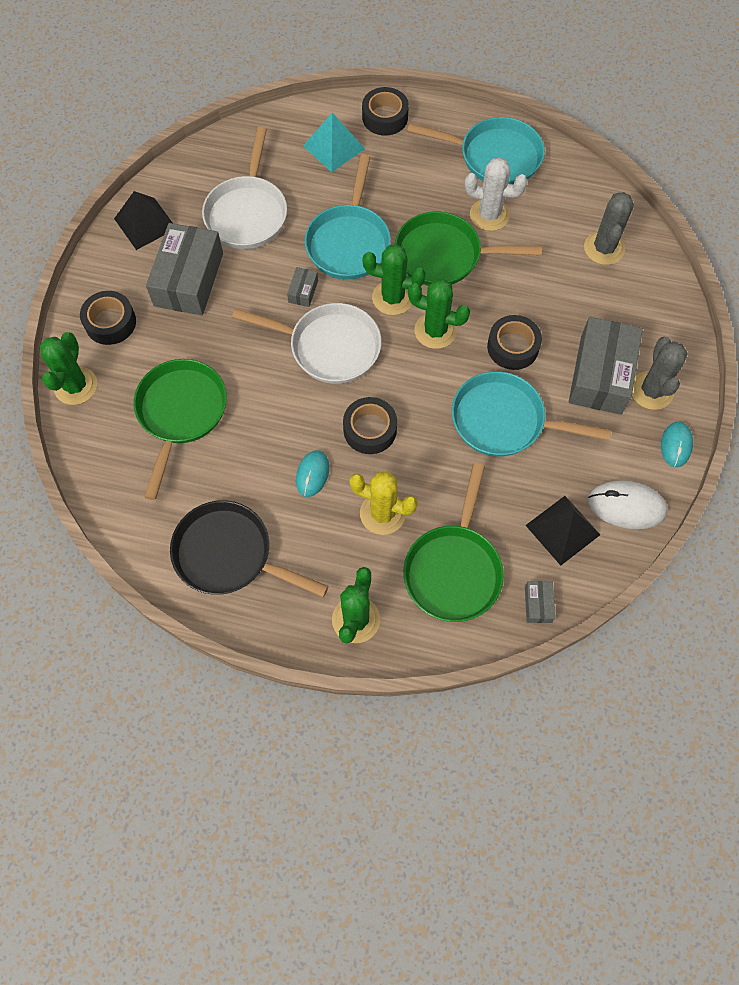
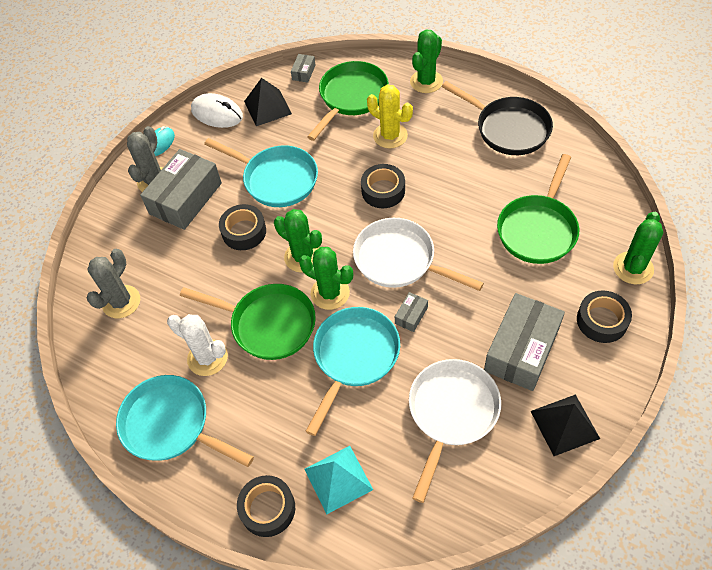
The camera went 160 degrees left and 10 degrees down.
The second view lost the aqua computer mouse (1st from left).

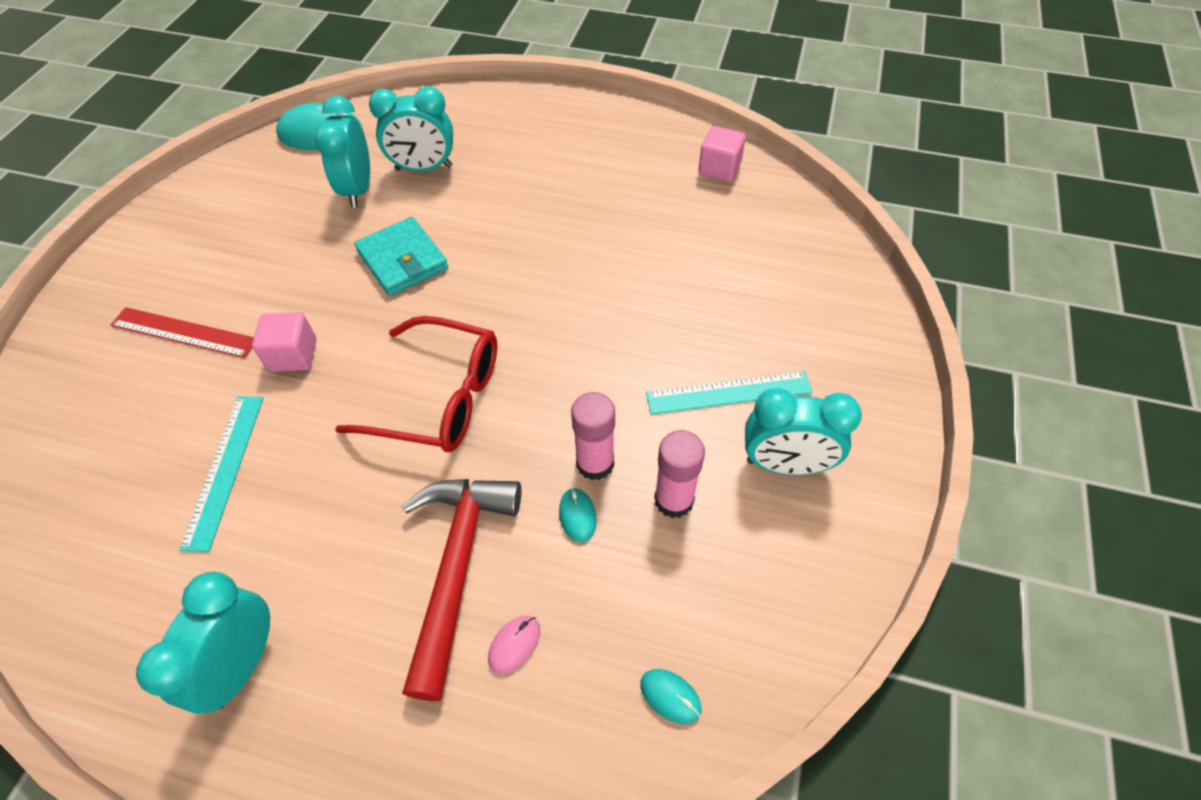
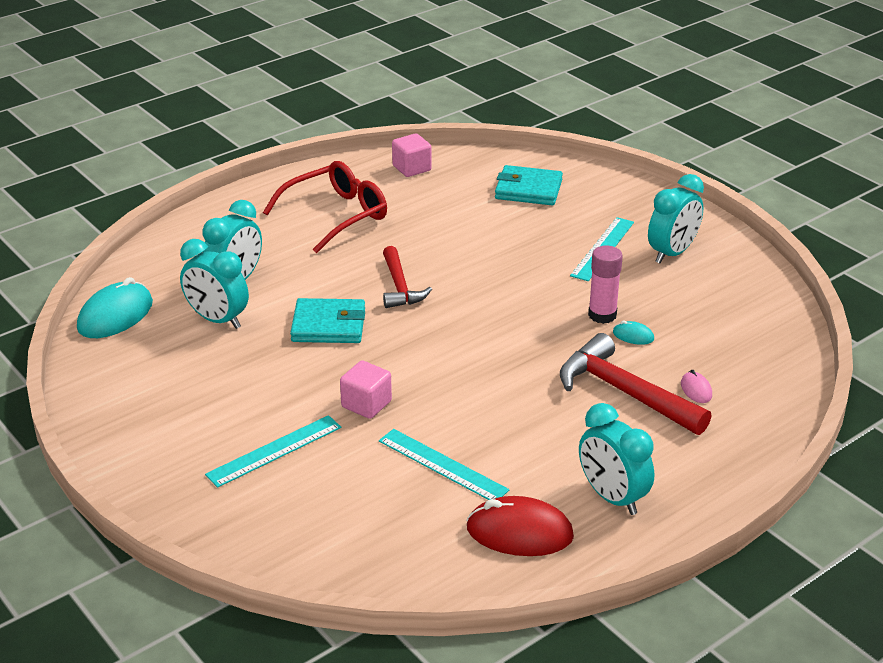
The camera went 55 degrees left and 20 degrees down.
The second view lost the aqua computer mouse (3rd from left).
The second view lost the rose-pink glue stick (2nd from left).
The second view gained the red carpenter's hammer (1st from left).
The second view gained the red computer mouse.
The second view gained the aqua card wallet (2nd from left).
The red eyeglasses ended up elsewhere.
What was the red straightedge turned into the aqua straightedge (1st from left).

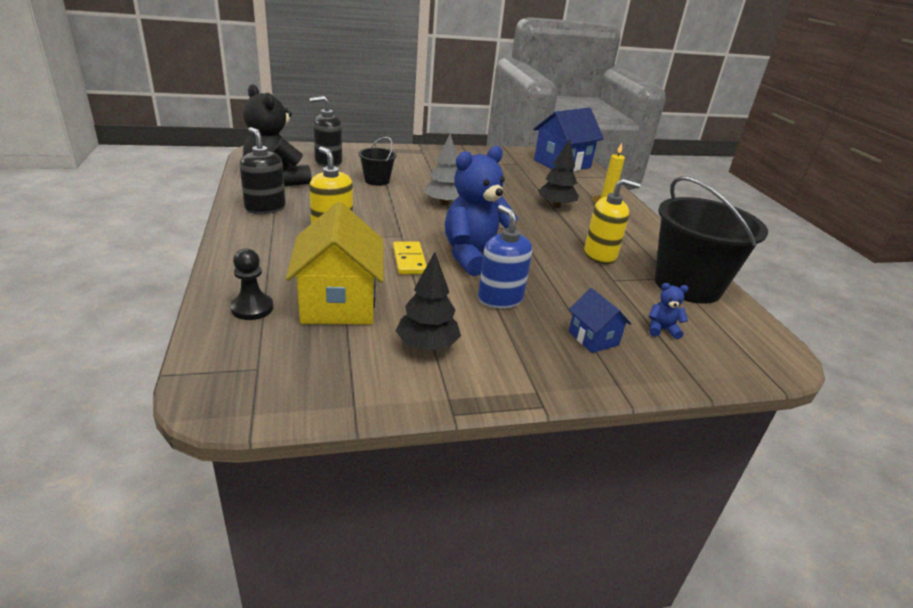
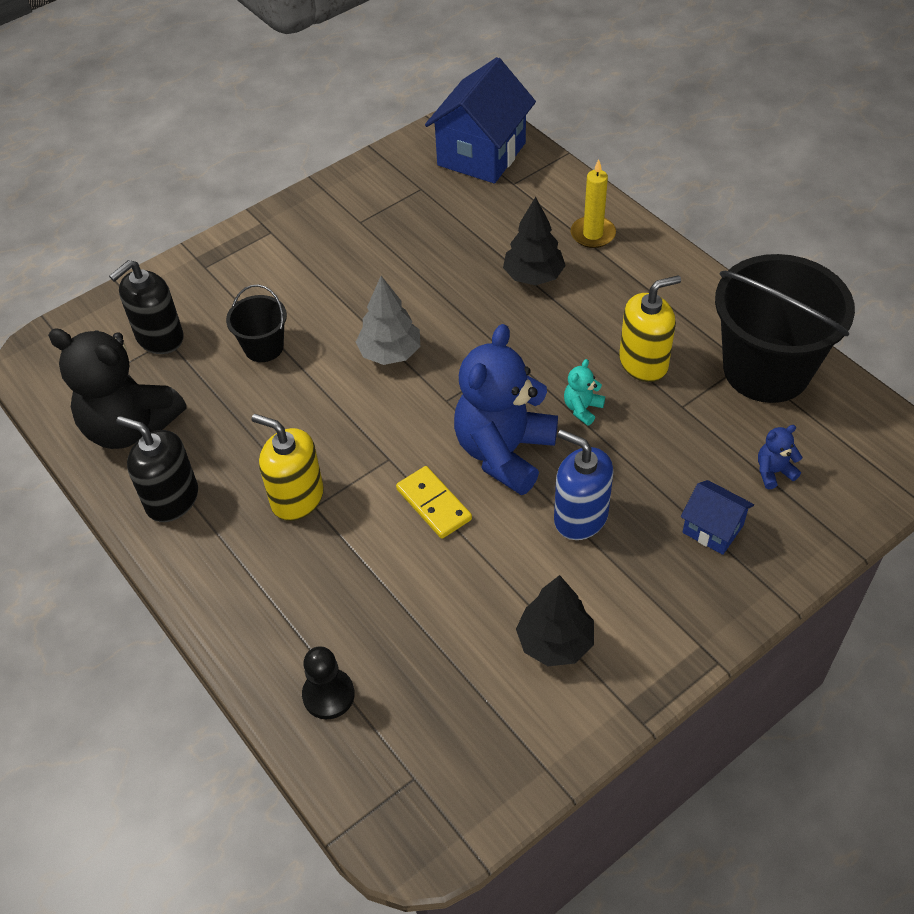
The camera went 20 degrees left and 20 degrees up.
The second view lost the bright yellow cottage.
The second view gained the aqua stuffed bear.

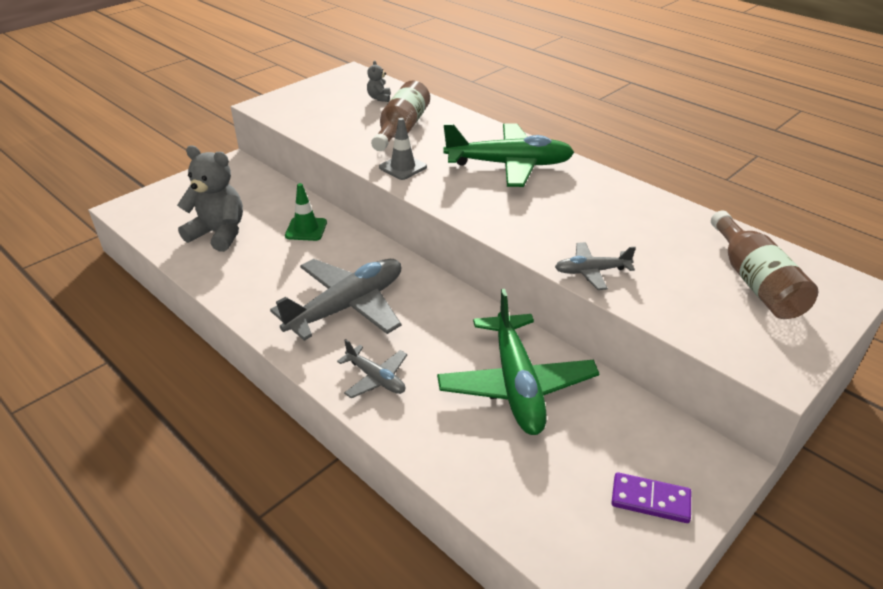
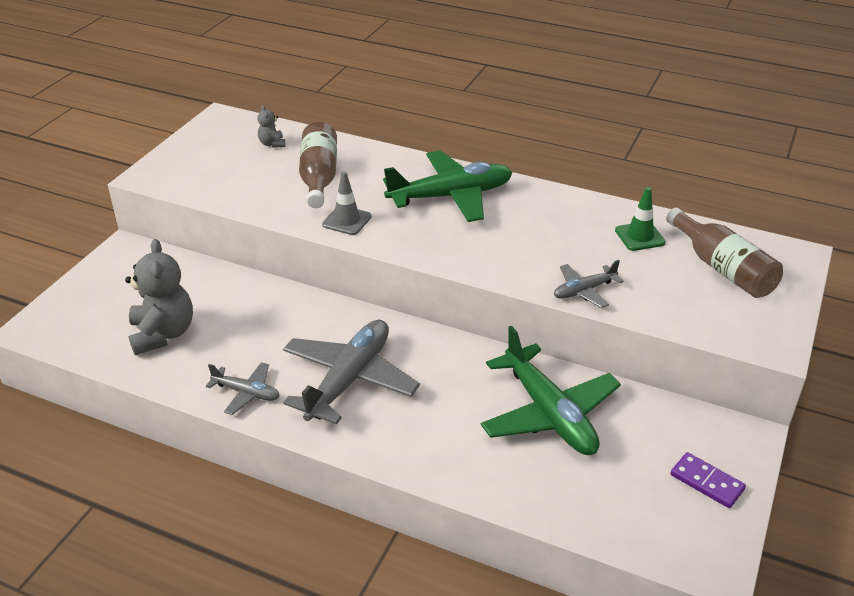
The camera went 20 degrees left and 0 degrees up.
The emerald road cone ended up elsewhere.
The gray aeroplane (2nd from left in the first image) ended up elsewhere.
The gray stuffed bear (1st from left) ended up facing another way, 75 degrees clockwise from before.
The purple domino ended up facing another way, 45 degrees clockwise from before.

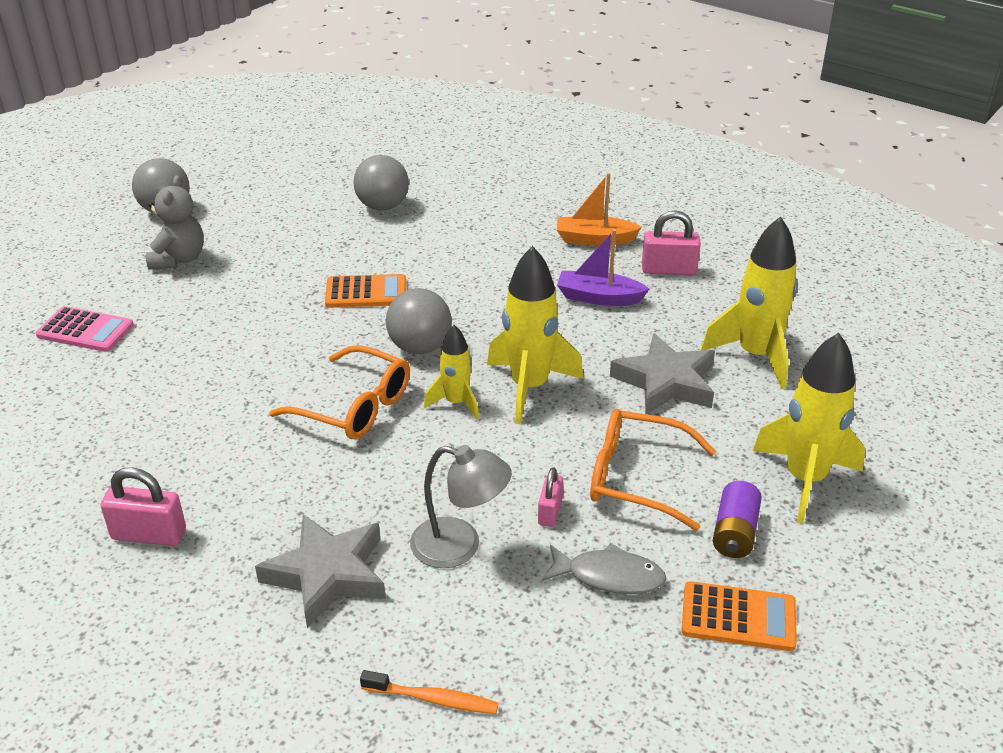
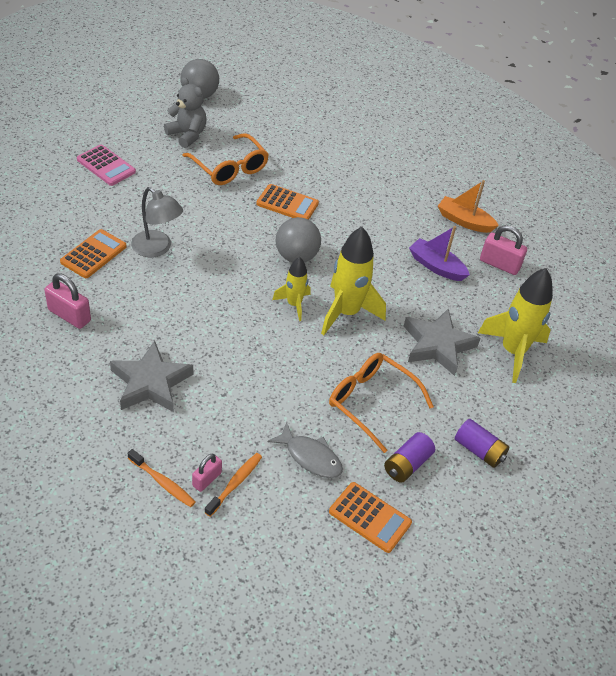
The camera went 20 degrees right and 10 degrees up.
The second view lost the gray play ball (2nd from left).
The second view gained the orange calculator (1st from left).
The second view gained the orange tooth brush (2nd from left).
The orange eyeglasses (1st from left) ended up elsewhere.
The gray reading lamp ended up elsewhere.
The rose-pink lock (2nd from left) ended up elsewhere.
Where the bright yellow toy rocket (4th from left) stood, the purple AA battery (2nd from left) came to stand.
The gray stuffed bear ended up facing another way, 75 degrees counterclockwise from before.

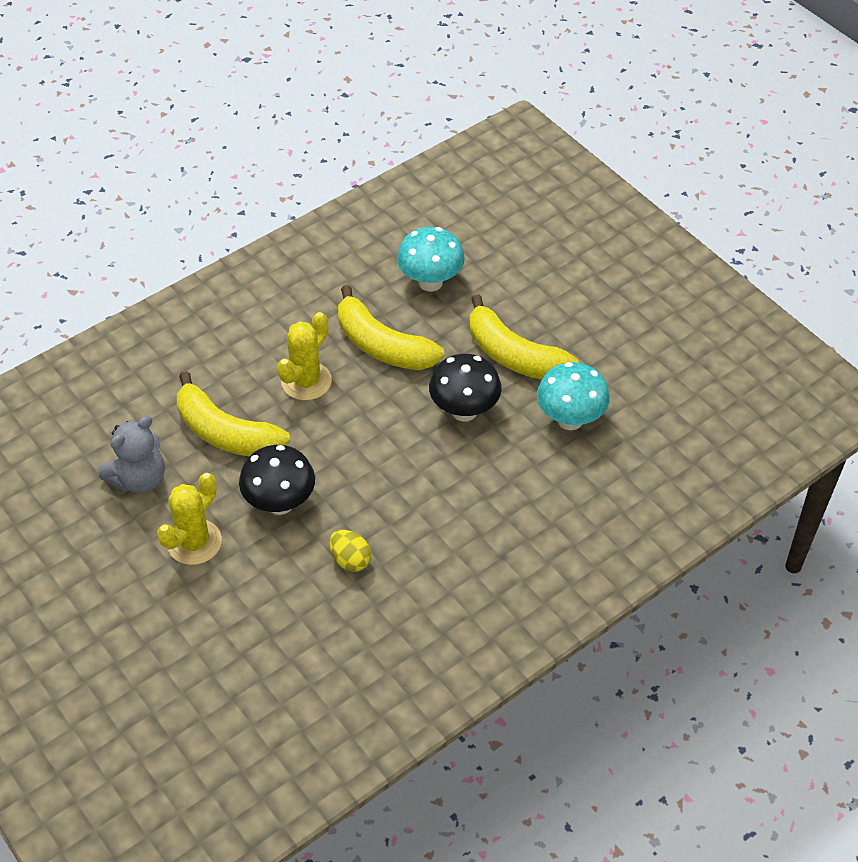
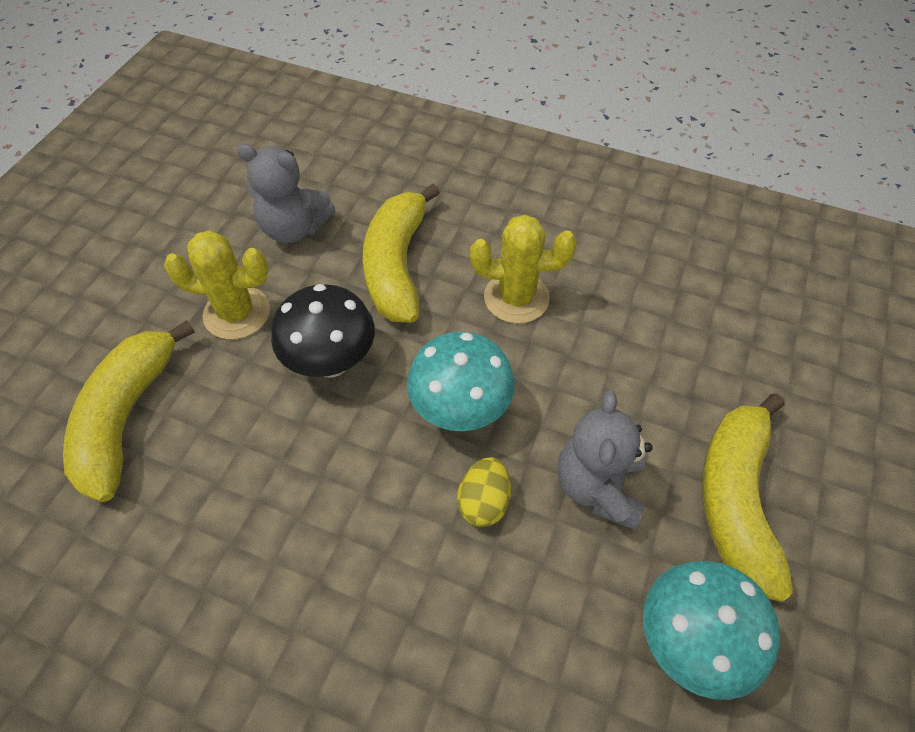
The camera went 60 degrees right and 5 degrees up.
The bright yellow toy egg ended up elsewhere.
The bright yellow toy banana (2nd from left in the first image) ended up elsewhere.
The aqua mushroom (1st from left) ended up elsewhere.
Where the ebony mushroom (2nd from left) stood, the gray stuffed bear (2nd from left) came to stand.

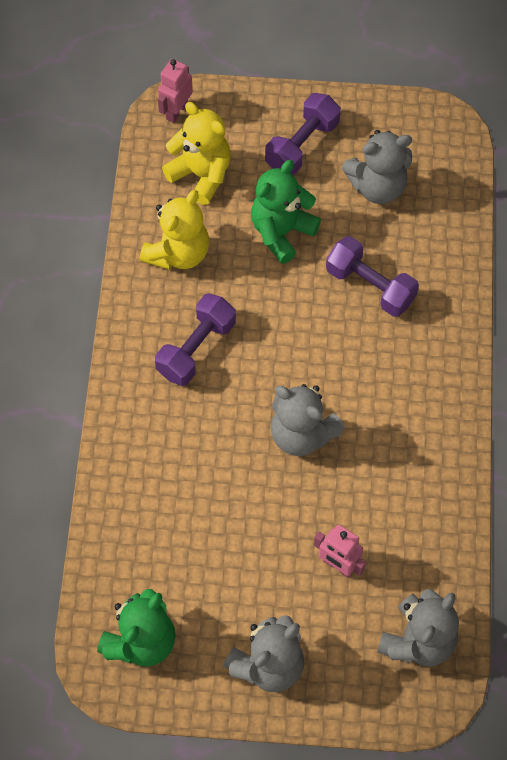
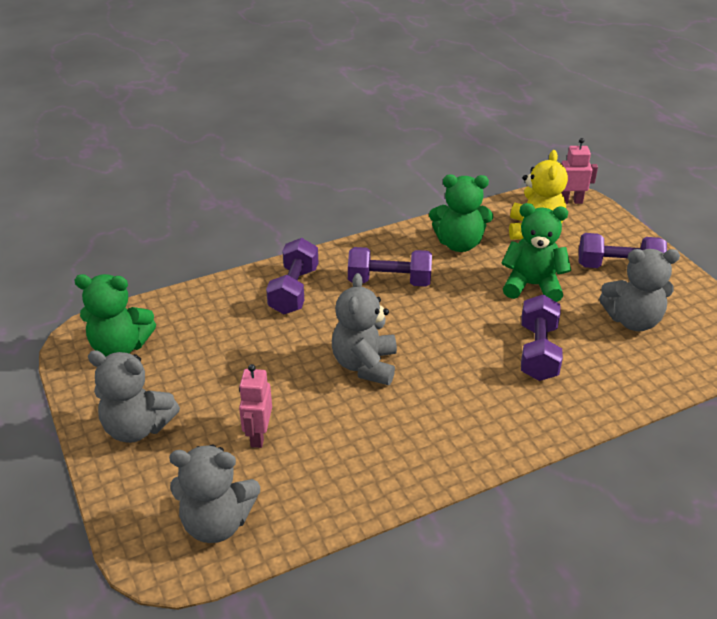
The camera went 60 degrees right and 25 degrees down.
The second view gained the purple dumbbell (1st from left).
What was the bright yellow stuffed bear (1st from left) turned into the emerald stuffed bear (2nd from left).
The gray stuffed bear (3rd from left in the first image) ended up facing another way, 45 degrees counterclockwise from before.

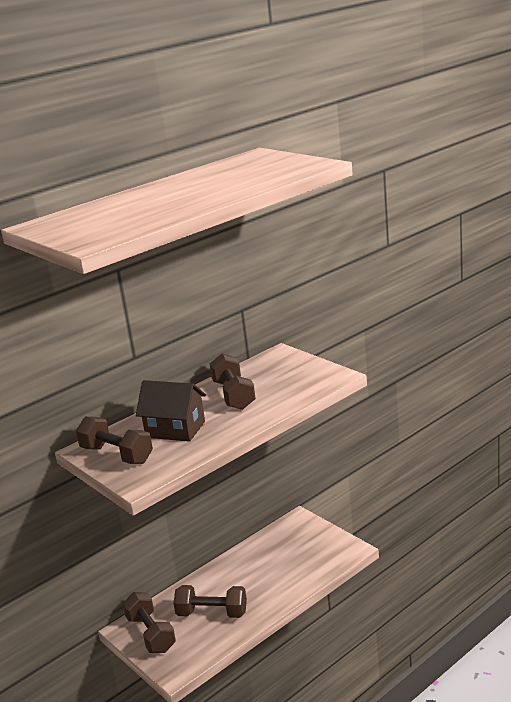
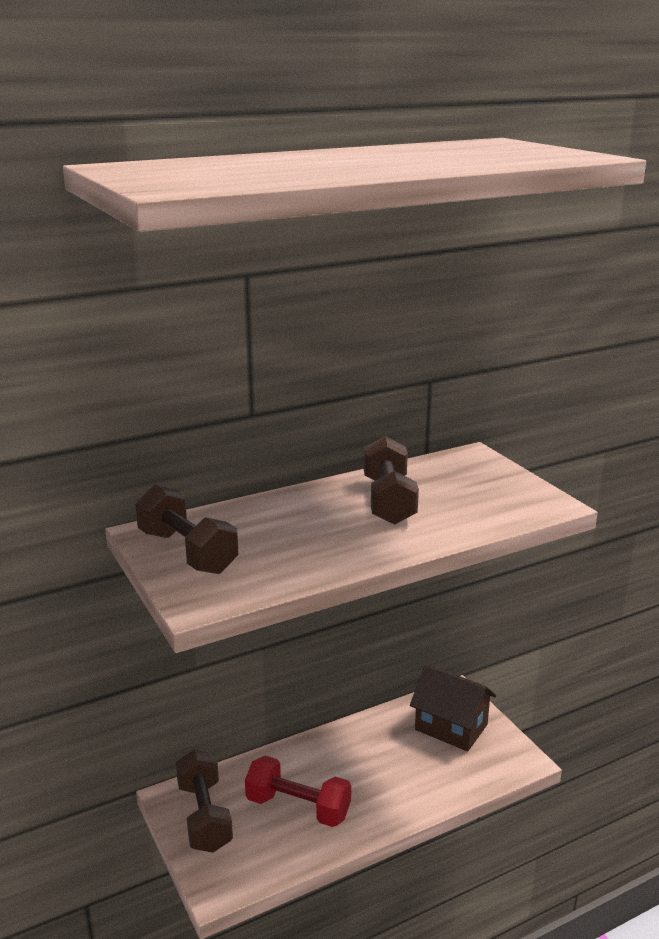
The camera went 10 degrees right and 0 degrees up.
The russet cottage ended up elsewhere.
What was the russet dumbbell (3rd from left) turned into the red dumbbell.

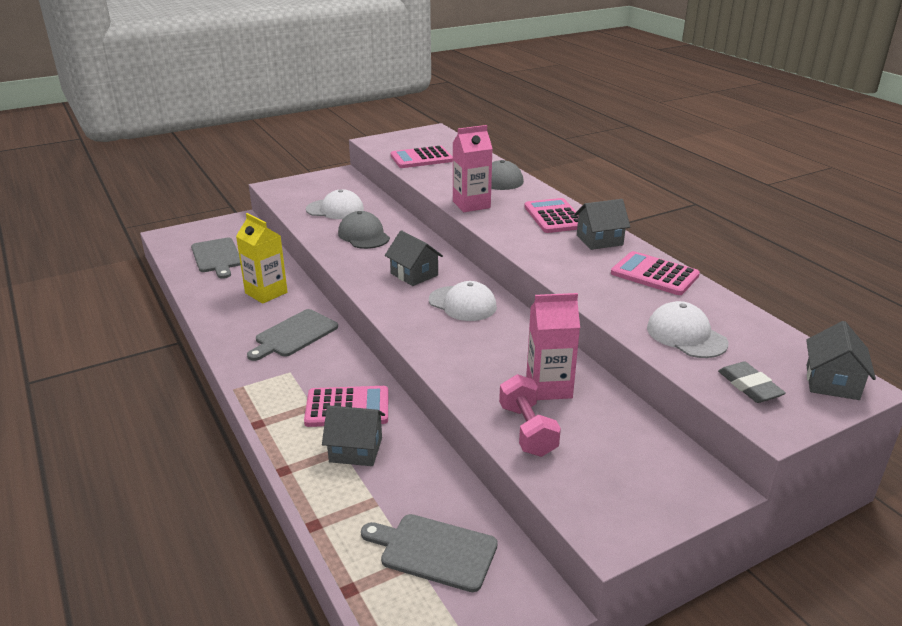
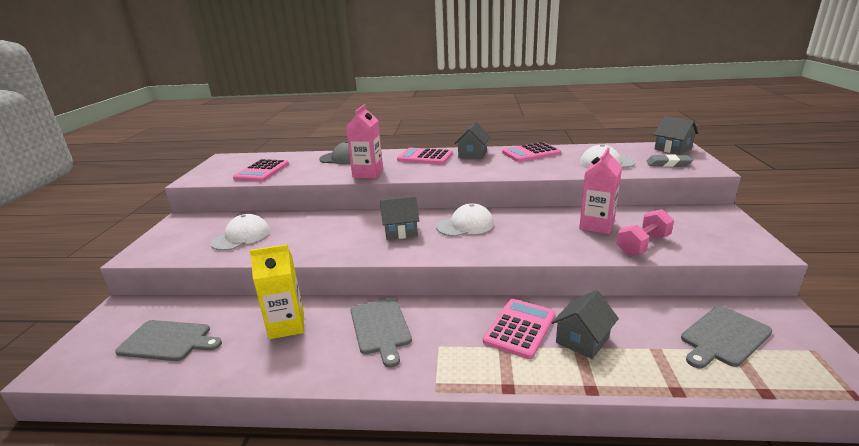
The camera went 55 degrees left and 5 degrees down.
The second view lost the gray peaked cap (1st from left).
The rose-pink dumbbell ended up facing another way, 60 degrees counterclockwise from before.

